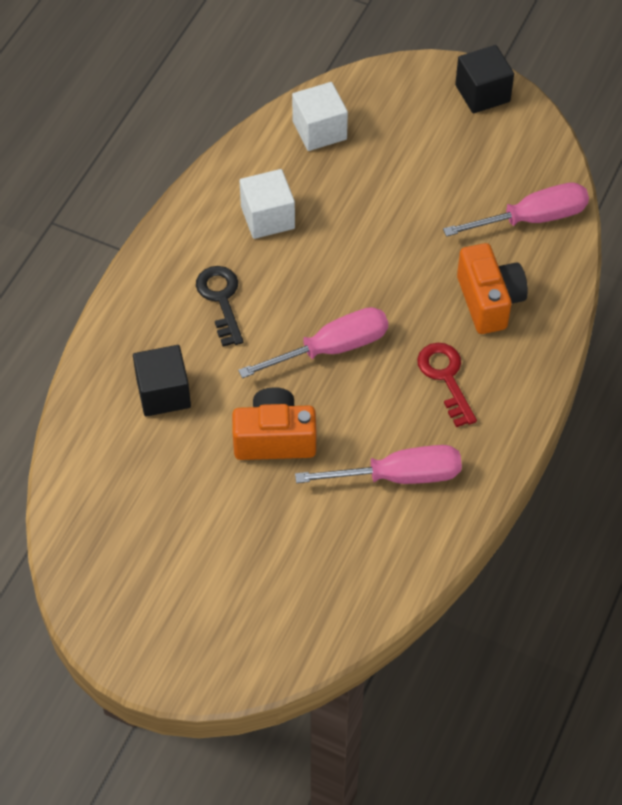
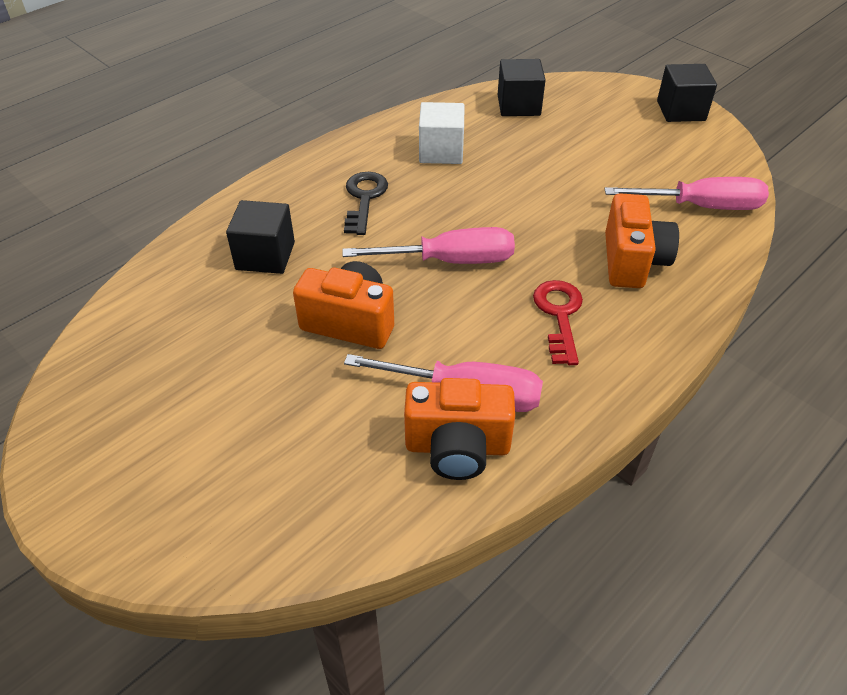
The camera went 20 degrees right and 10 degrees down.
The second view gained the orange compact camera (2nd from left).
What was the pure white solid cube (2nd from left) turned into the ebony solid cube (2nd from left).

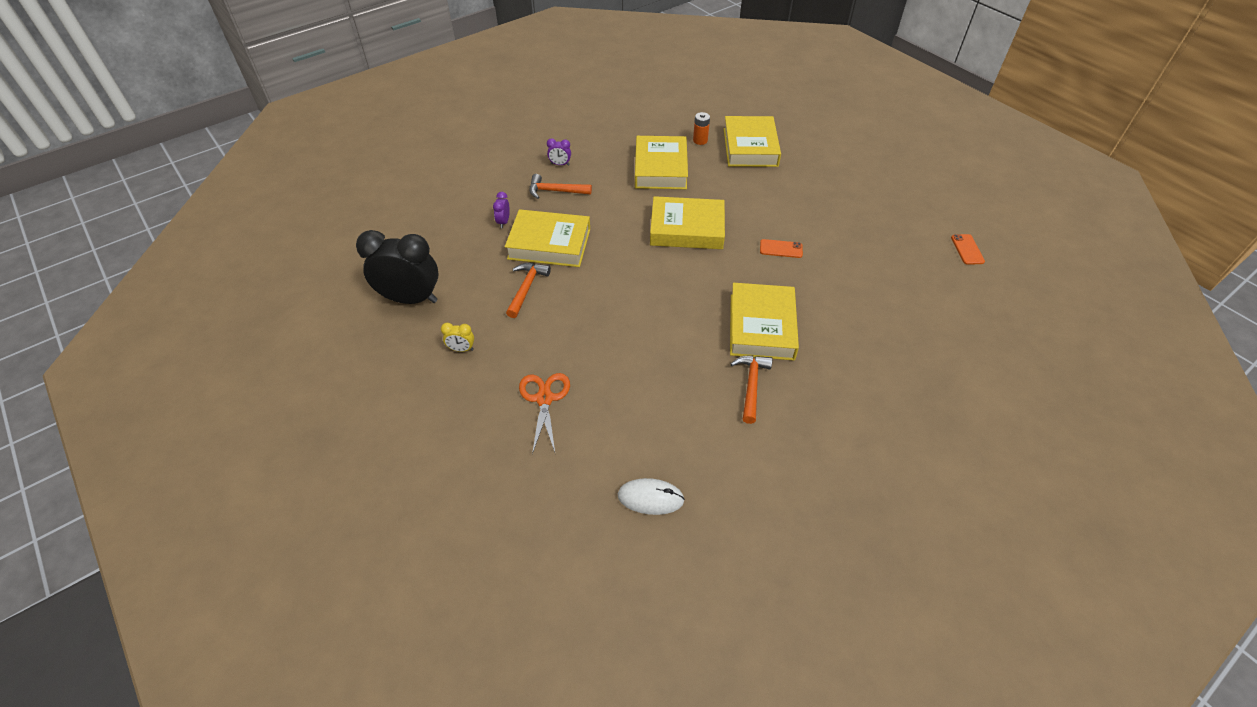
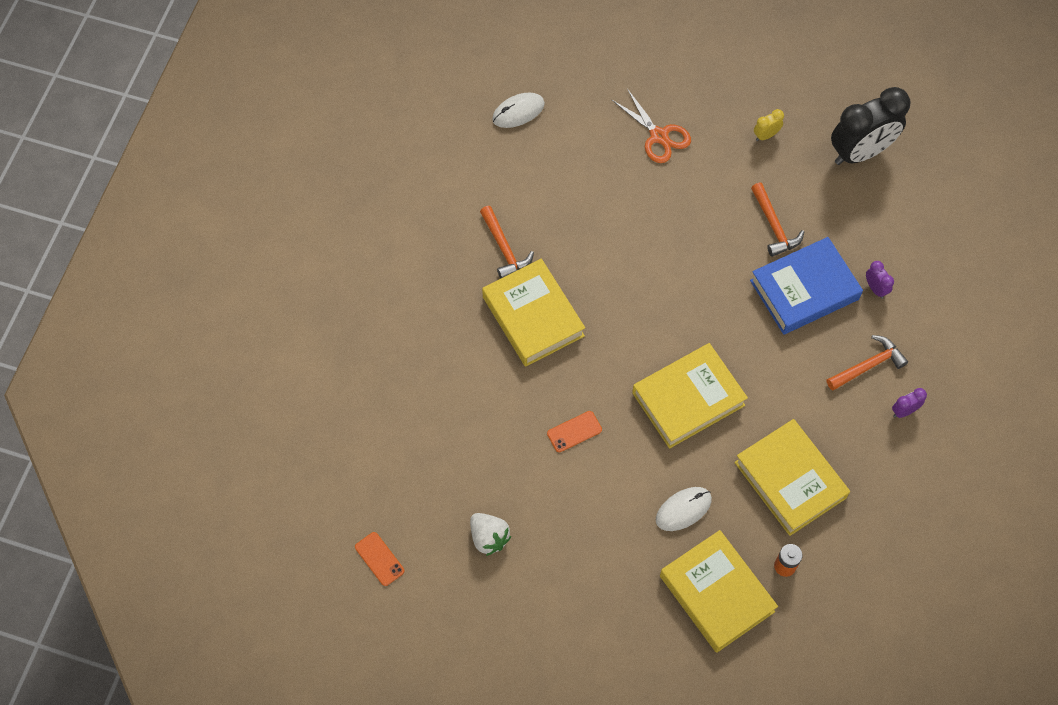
The camera went 145 degrees right and 15 degrees up.
The second view gained the pure white toy strawberry.
The second view gained the pure white computer mouse (2nd from left).
What was the bright yellow hardback (1st from left) turned into the royal blue hardback.

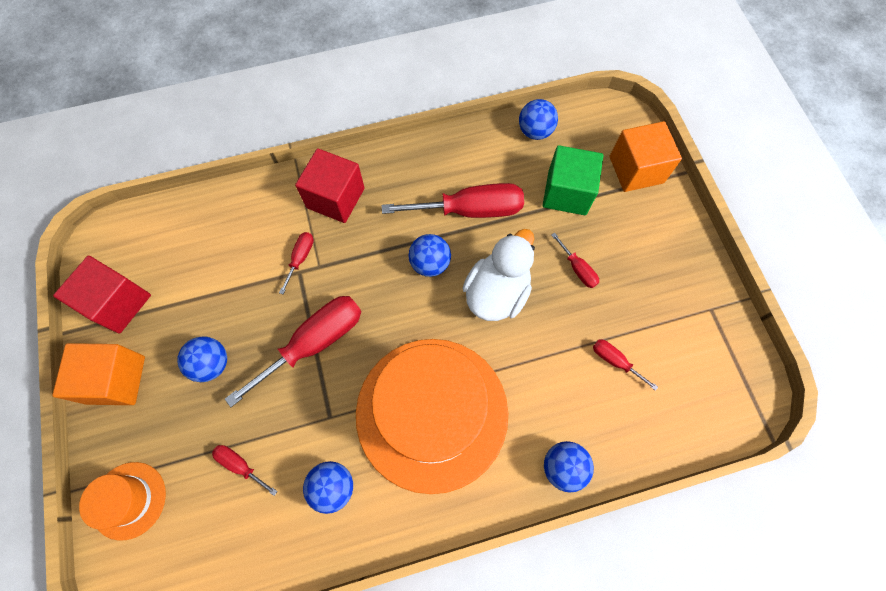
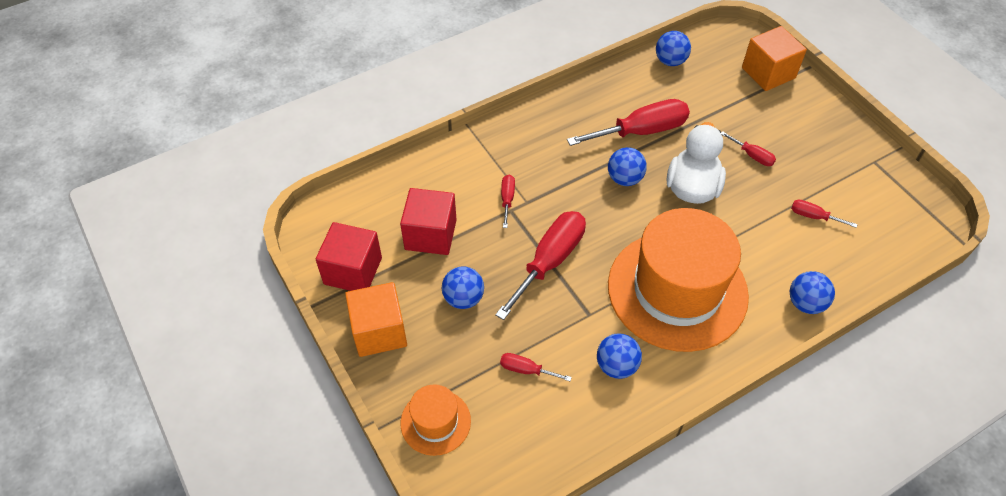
The camera went 15 degrees left and 15 degrees down.
The second view lost the emerald solid cube.
The red solid cube (2nd from left) ended up elsewhere.

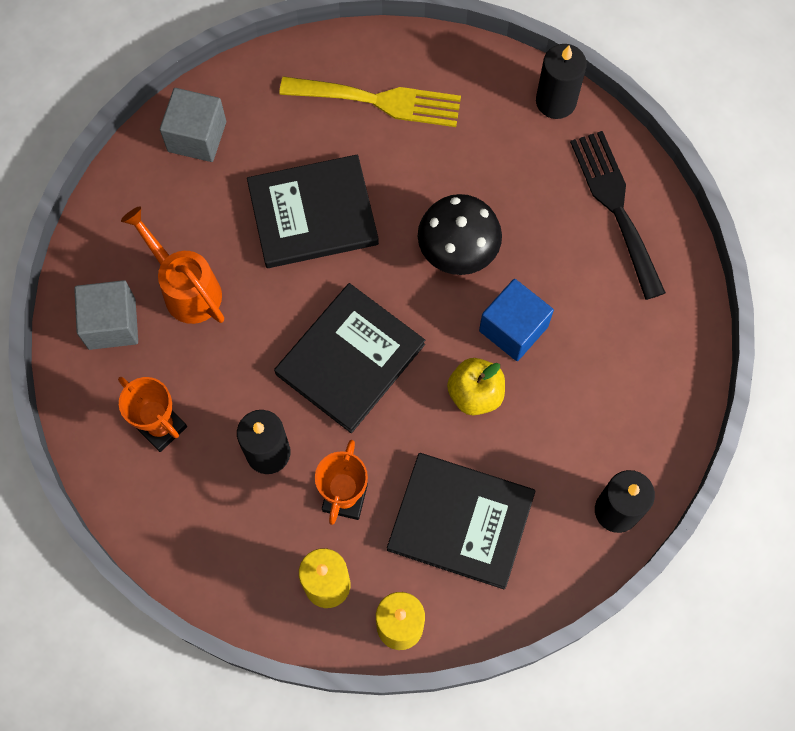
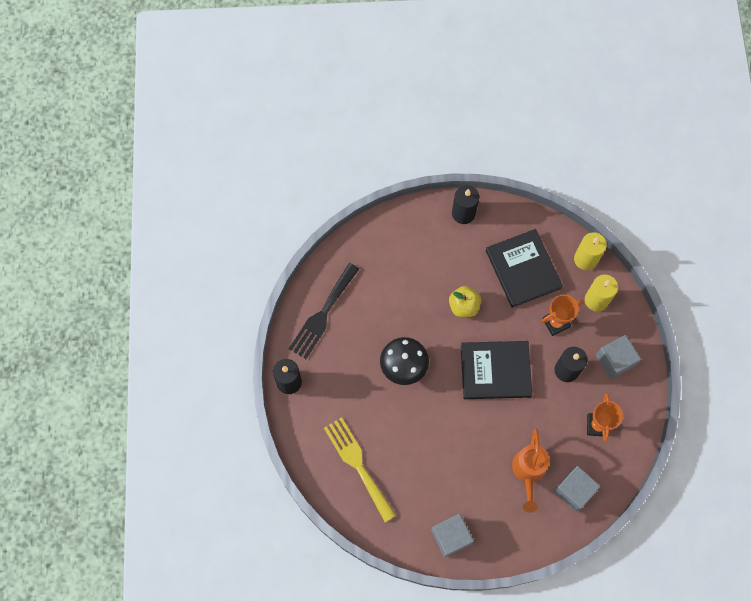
The camera went 130 degrees left and 0 degrees up.
The second view lost the ebony hardback (1st from left).
The second view lost the royal blue solid cube.
The second view gained the gray solid cube (3rd from left).

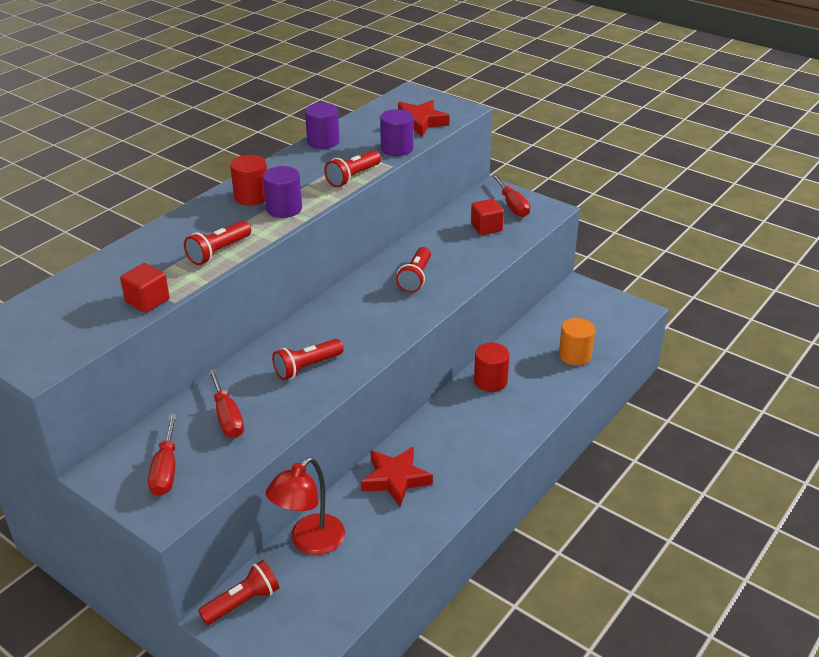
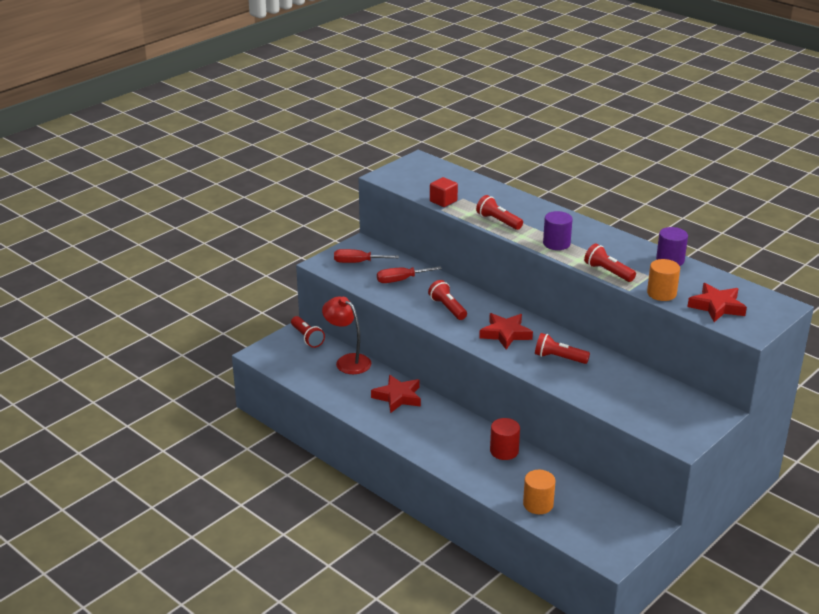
The camera went 95 degrees right and 5 degrees down.
The second view lost the red cylinder (1st from left).
The second view lost the red solid cube (2nd from left).
The second view lost the red screwdriver (3rd from left).
The second view gained the red five-pointed star (2nd from left).
What was the purple cylinder (3rd from left) turned into the orange cylinder (2nd from left).

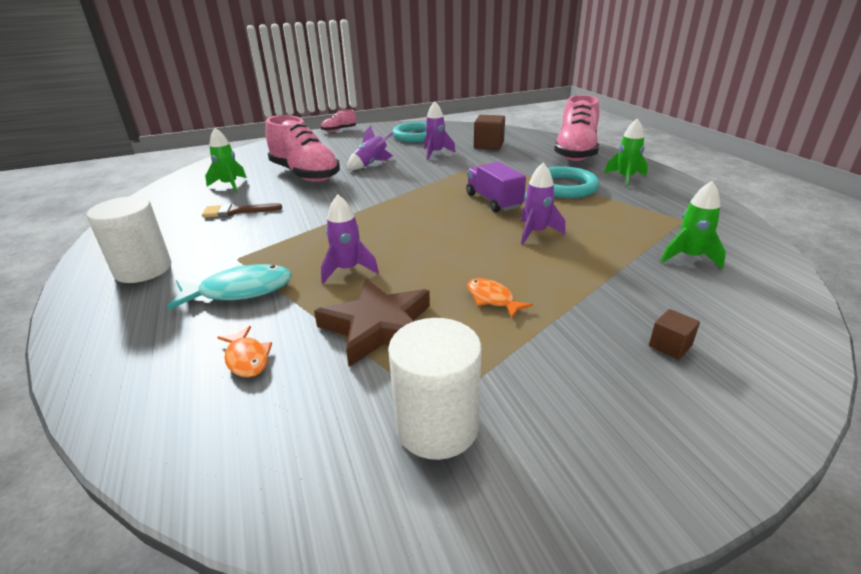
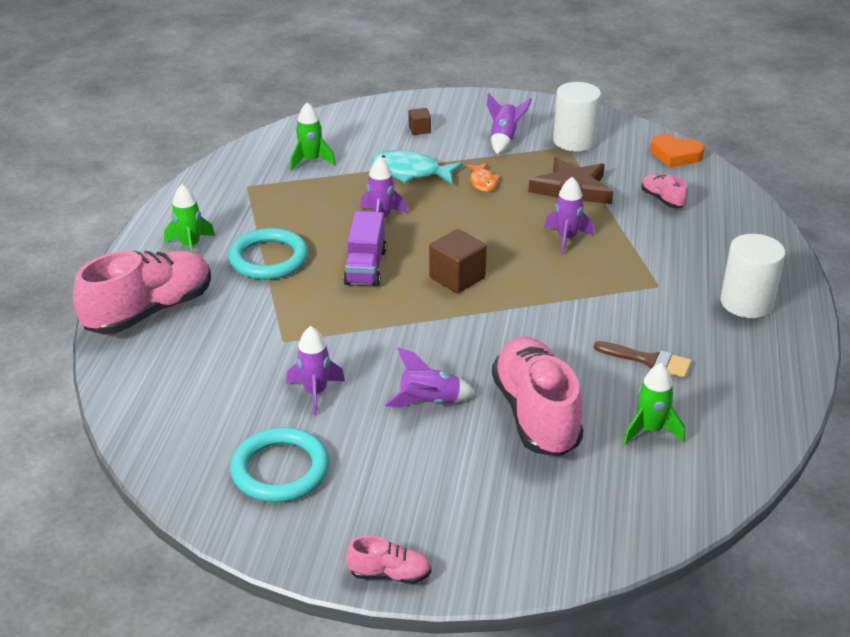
The camera went 150 degrees left and 5 degrees up.
The second view gained the purple toy rocket (4th from left).
The second view gained the orange heart shape.
The aqua toy fish ended up elsewhere.
The russet solid cube (1st from left in the first image) ended up elsewhere.
Where the orange toy fish (1st from left) stood, the rose-pink lace-up shoe (4th from left) came to stand.

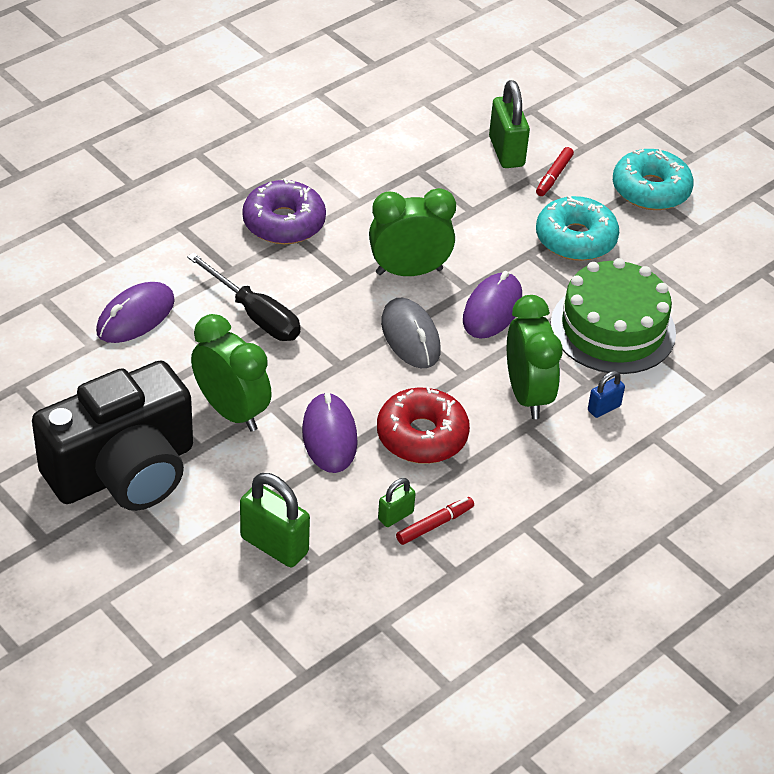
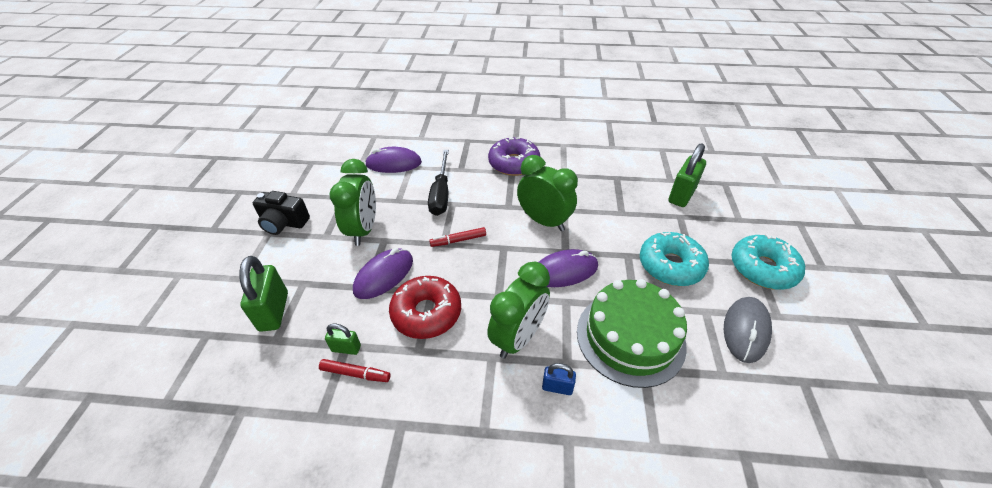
The camera went 50 degrees right and 0 degrees up.
The gray computer mouse ended up elsewhere.
The red felt pen (2nd from left) ended up elsewhere.
The size of the ebony compact camera changed by a factor of 0.50.

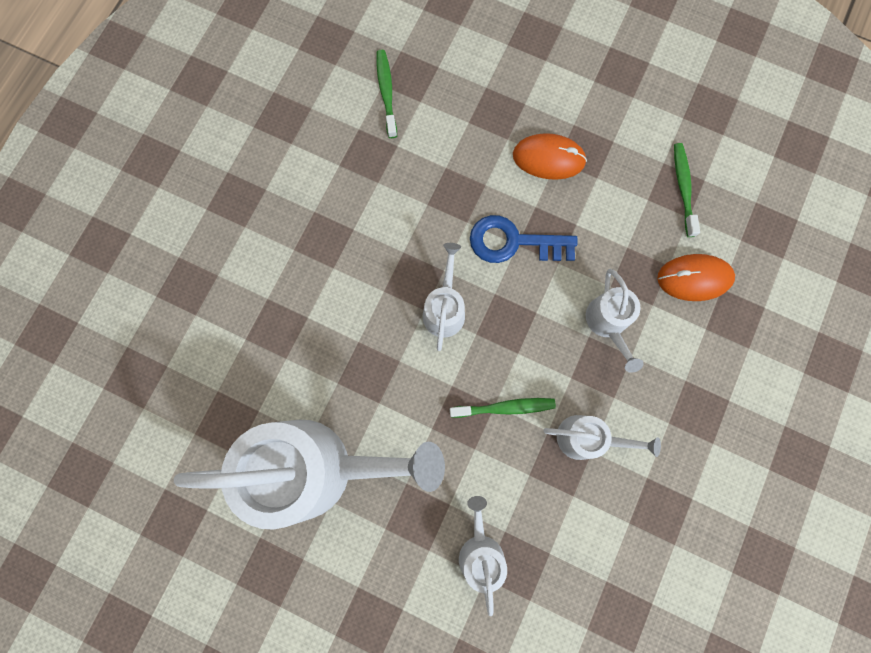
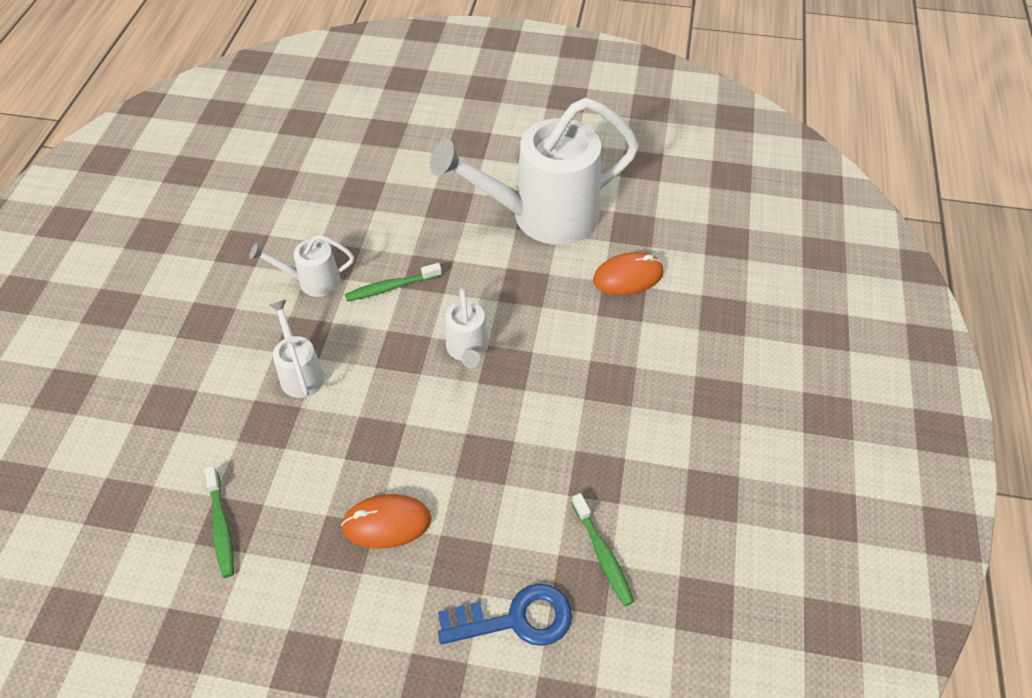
The camera went 165 degrees right and 25 degrees down.
The second view lost the pure white watering pot (3rd from left).
The royal blue door key ended up elsewhere.
The orange computer mouse (2nd from left) ended up elsewhere.

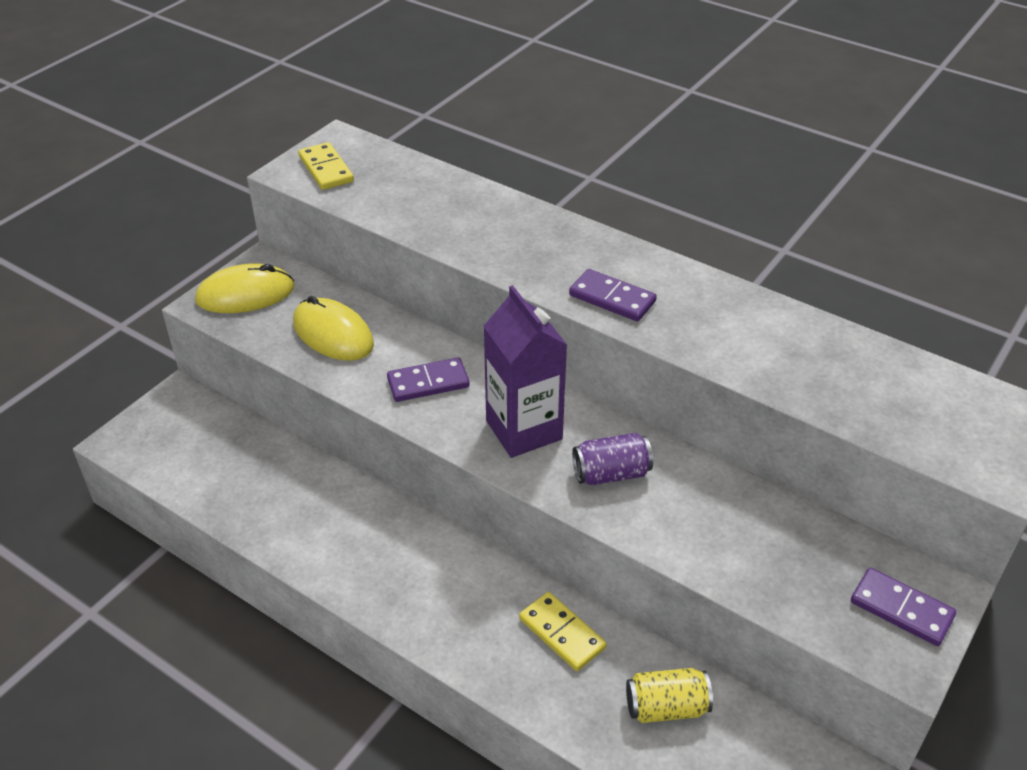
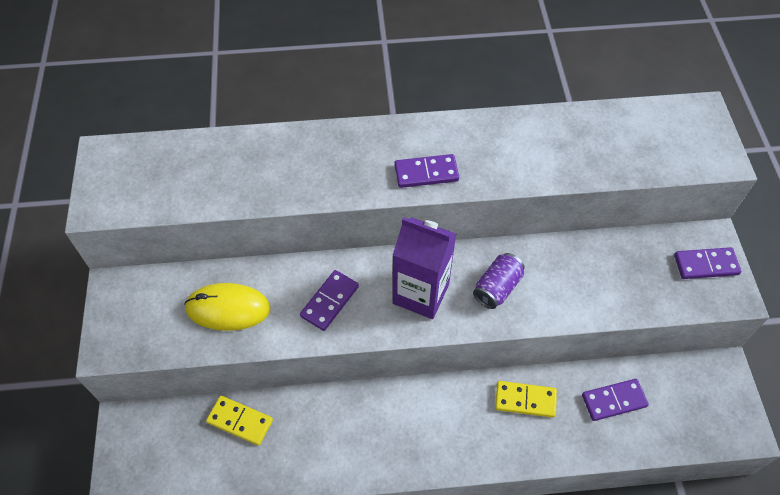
The camera went 40 degrees left and 15 degrees up.
The second view lost the bright yellow computer mouse (1st from left).
The bright yellow domino (1st from left) ended up elsewhere.
Where the bright yellow tin stood, the purple domino (3rd from left) came to stand.

